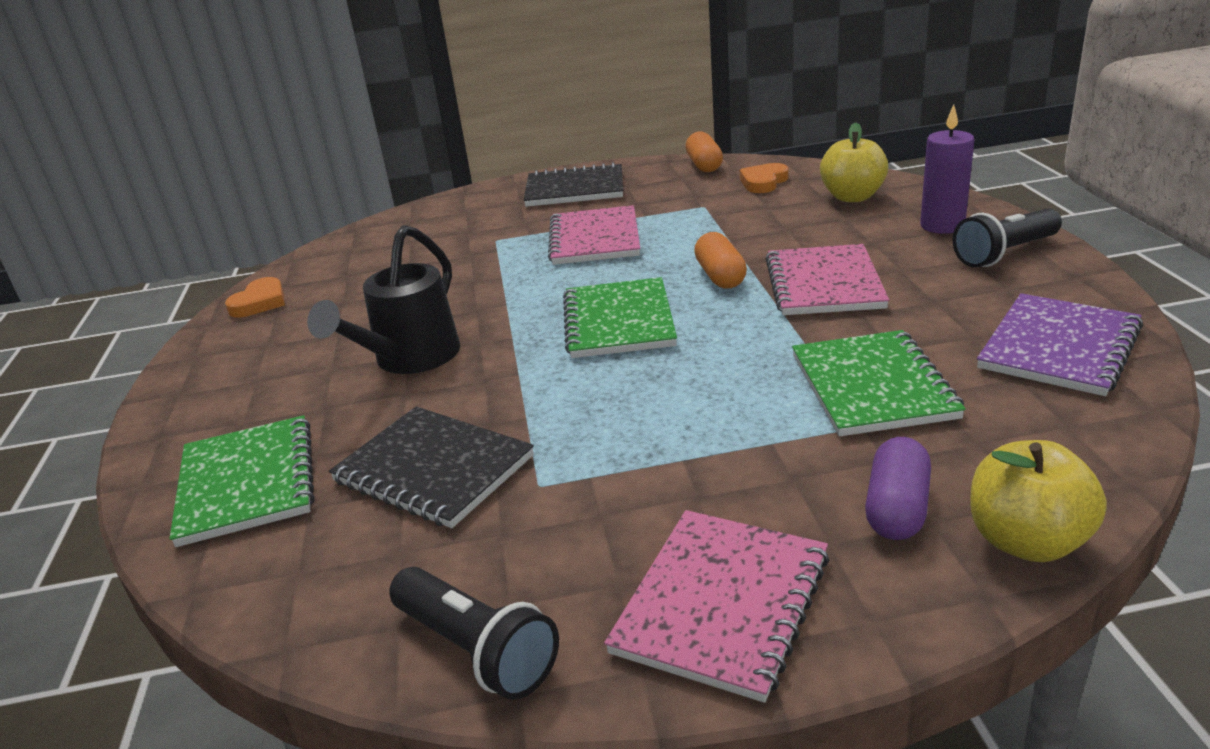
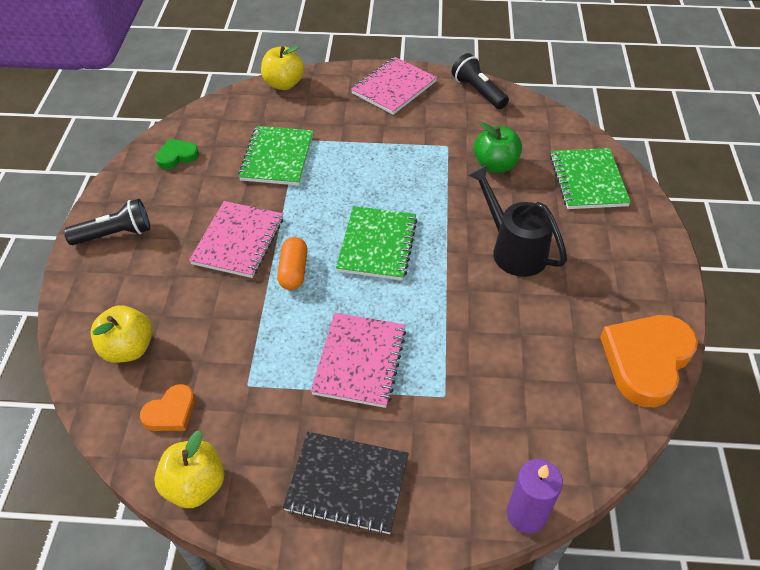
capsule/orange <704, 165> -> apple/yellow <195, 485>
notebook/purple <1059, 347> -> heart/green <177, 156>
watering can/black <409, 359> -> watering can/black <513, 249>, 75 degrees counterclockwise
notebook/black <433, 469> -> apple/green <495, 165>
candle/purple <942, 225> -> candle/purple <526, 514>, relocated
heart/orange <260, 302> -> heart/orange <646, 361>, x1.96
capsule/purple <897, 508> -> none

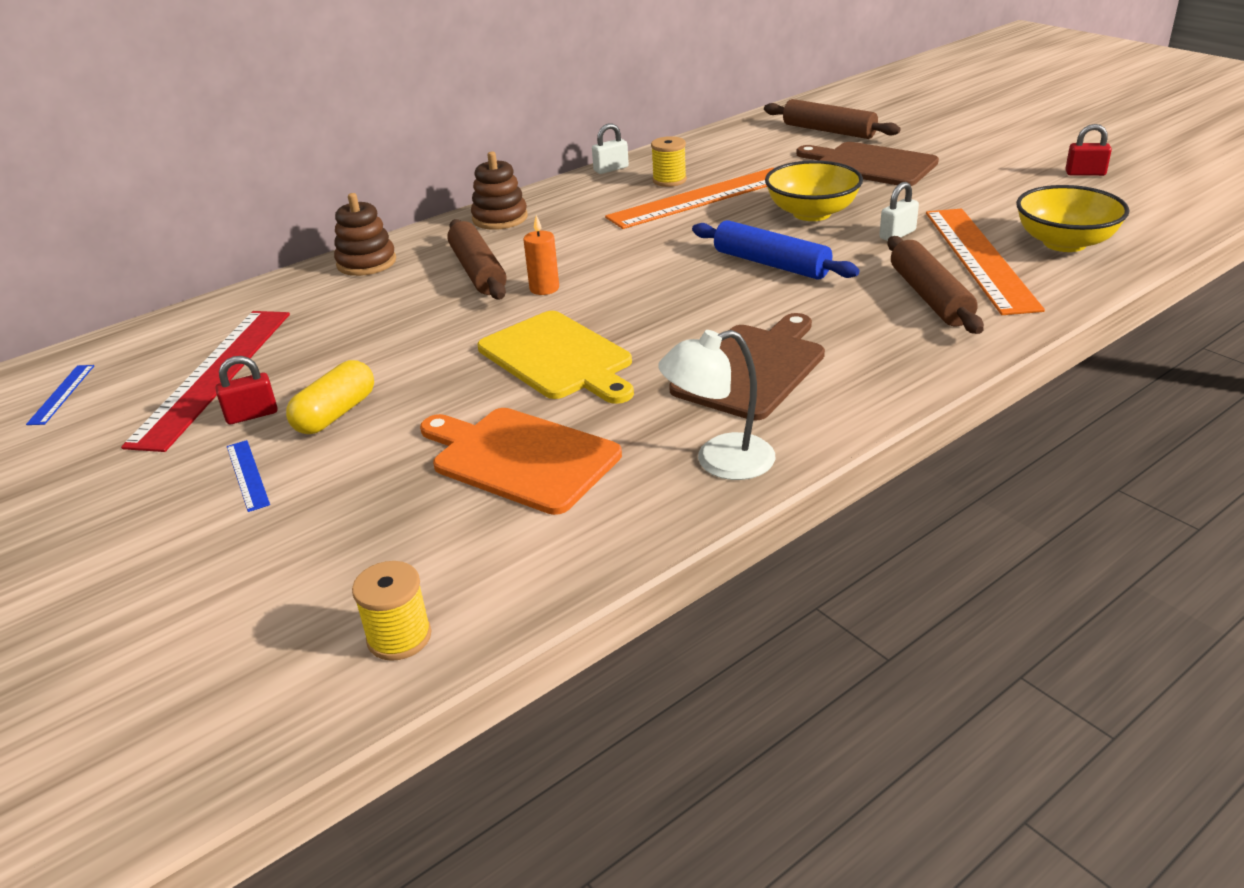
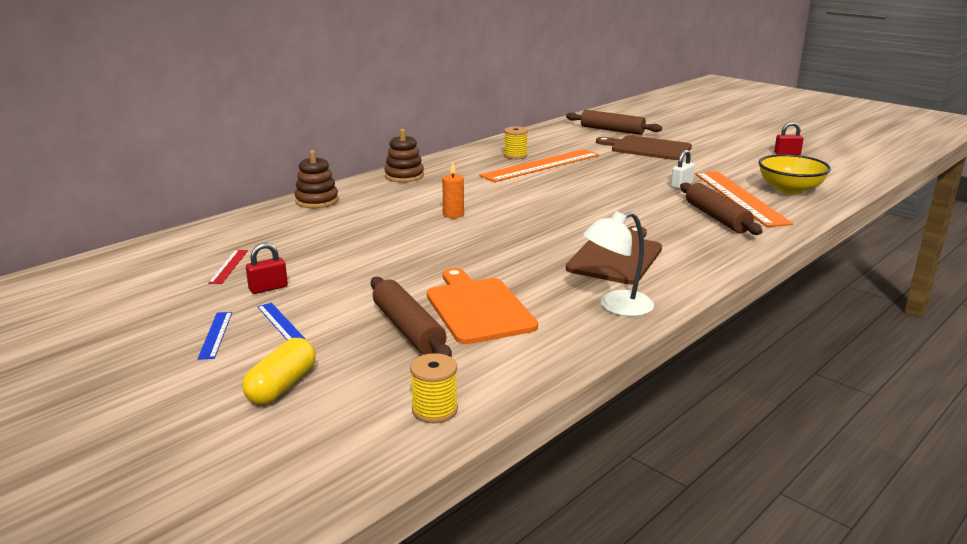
ruler/blue <61, 394> -> ruler/blue <215, 335>, relocated
ruler/red <214, 376> -> ruler/red <229, 266>, x0.42
capsule/yellow <335, 414> -> capsule/yellow <282, 386>, relocated
rolling pin/brown <477, 271> -> rolling pin/brown <408, 329>, relocated
cutting board/orange <520, 458> -> cutting board/orange <478, 308>, 45 degrees clockwise
cutting board/yellow <558, 358> -> none
padlock/white <611, 169> -> none
rolling pin/blue <771, 264> -> none
bowl/yellow <812, 213> -> none

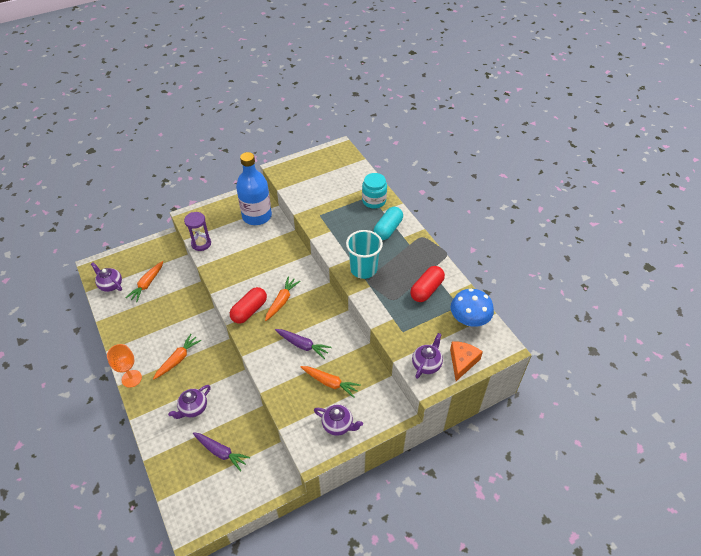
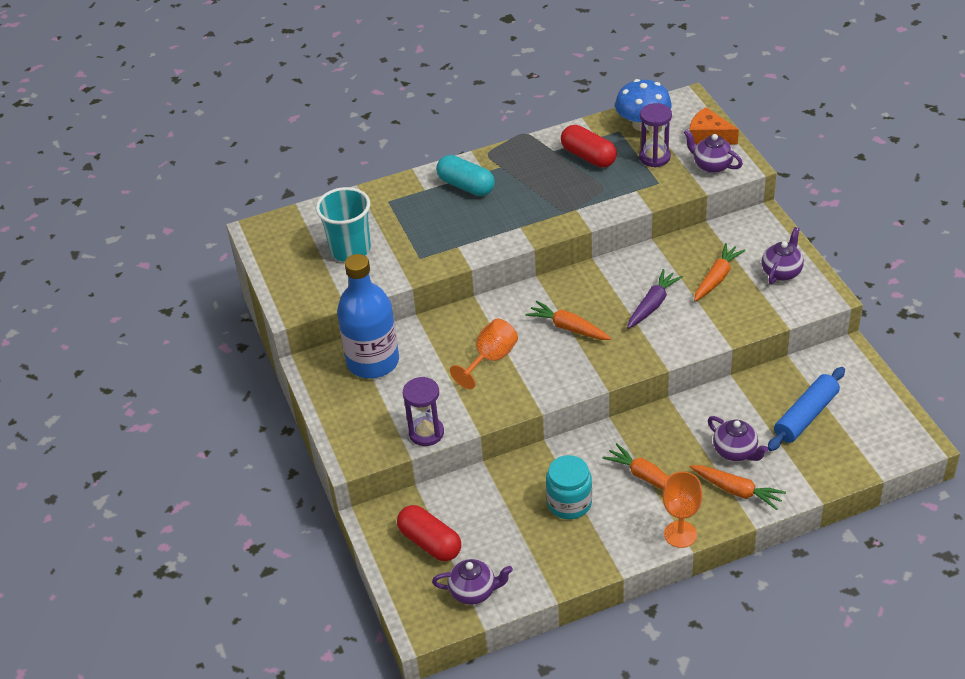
cup/turquoise <363, 269> -> cup/turquoise <350, 249>, relocated
capsule/red <249, 310> -> capsule/red <430, 542>, relocated
teapot/purple <110, 285> -> teapot/purple <474, 591>, 135 degrees counterclockwise
none -> goblet/orange <490, 359>
jar/turquoise <374, 201> -> jar/turquoise <569, 503>, relocated
none -> hourglass/purple <654, 157>
carrot/orange <147, 284> -> carrot/orange <736, 491>, relocated
carrot/purple <221, 452> -> rolling pin/blue <806, 416>

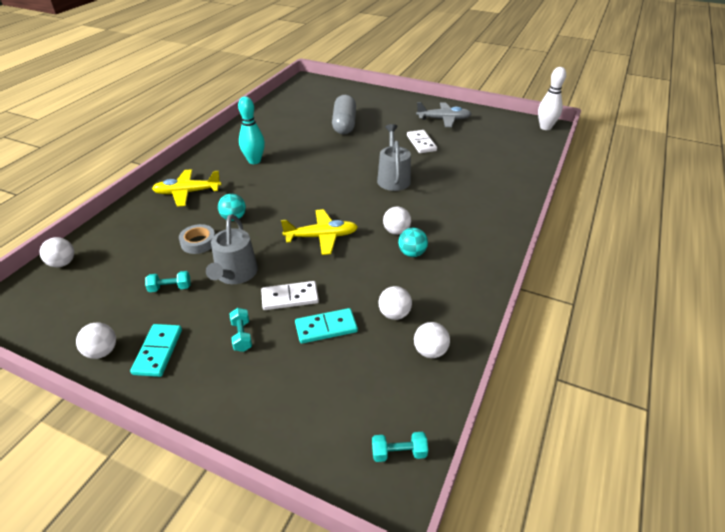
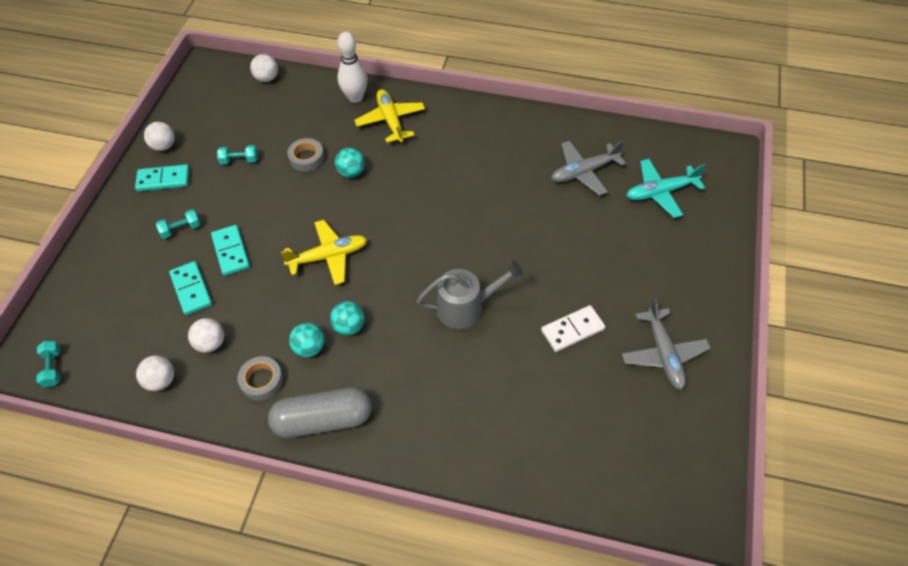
domino/white <290, 297> -> domino/turquoise <231, 251>
dumbbell/turquoise <170, 288> -> dumbbell/turquoise <239, 160>, 75 degrees counterclockwise
none -> tape/grey <261, 380>
capsule/grey <344, 124> -> capsule/grey <323, 420>, relocated
plane/yellow <322, 237> -> plane/yellow <329, 256>, 90 degrees counterclockwise
ball/white <396, 231> -> ball/turquoise <349, 326>
bowling pin/white <545, 127> -> bowling pin/white <355, 98>, relocated
none -> plane/grey <584, 172>
none -> plane/turquoise <660, 192>
watering can/grey <235, 274> -> none
bowling pin/turquoise <254, 161> -> none

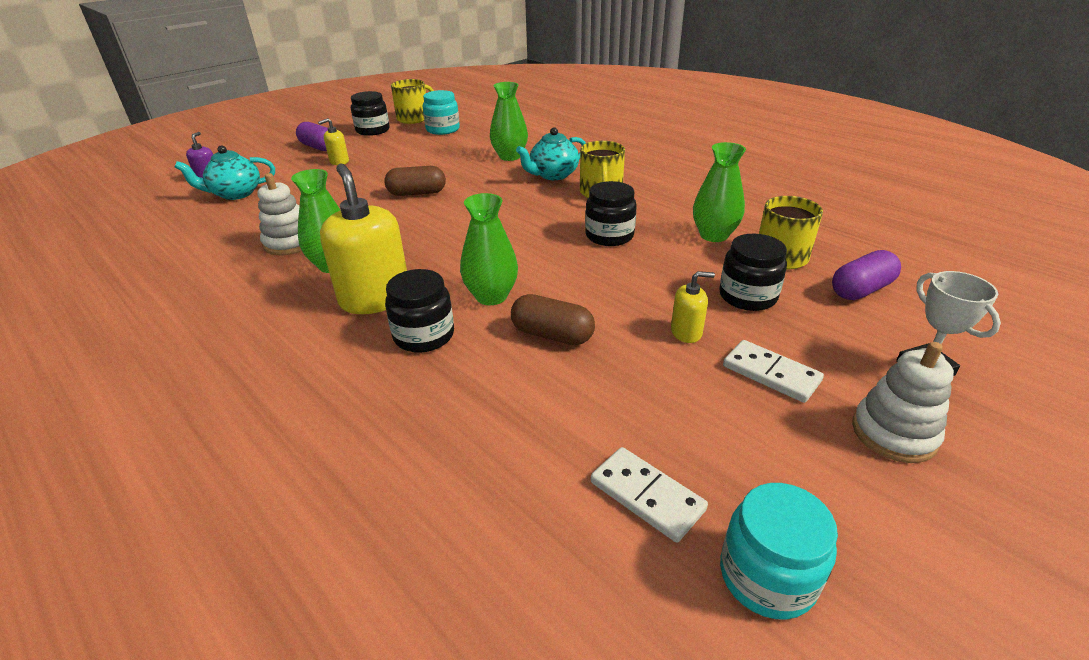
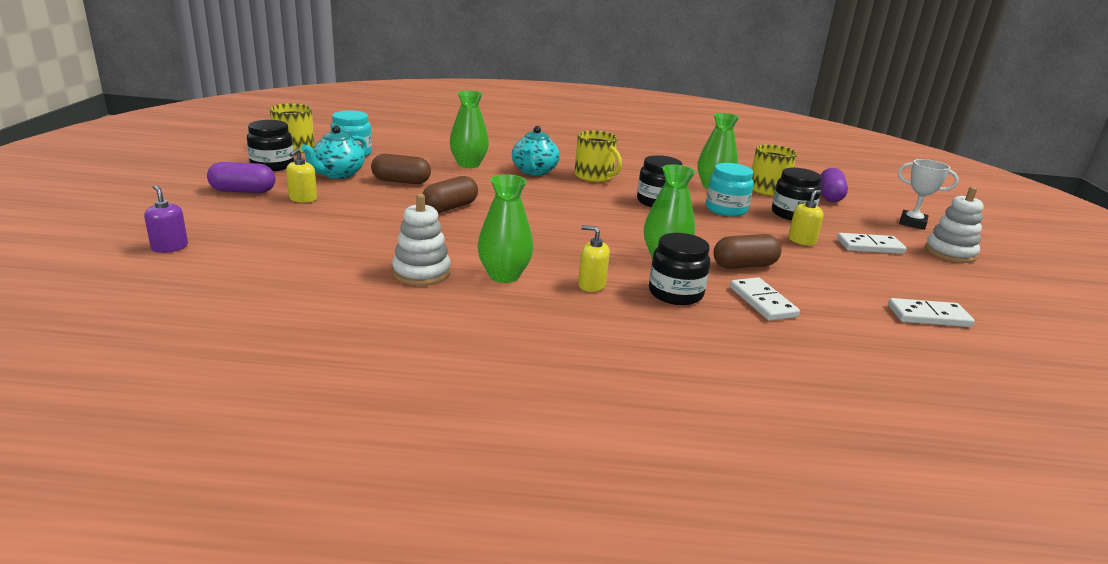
teapot/turquoise <235, 194> -> teapot/turquoise <338, 174>, relocated
none -> capsule/brown <401, 181>
soap dispenser/yellow <375, 298> -> soap dispenser/yellow <591, 285>, x0.49
jar/turquoise <767, 576> -> jar/turquoise <726, 209>, relocated
none -> domino/white <762, 302>

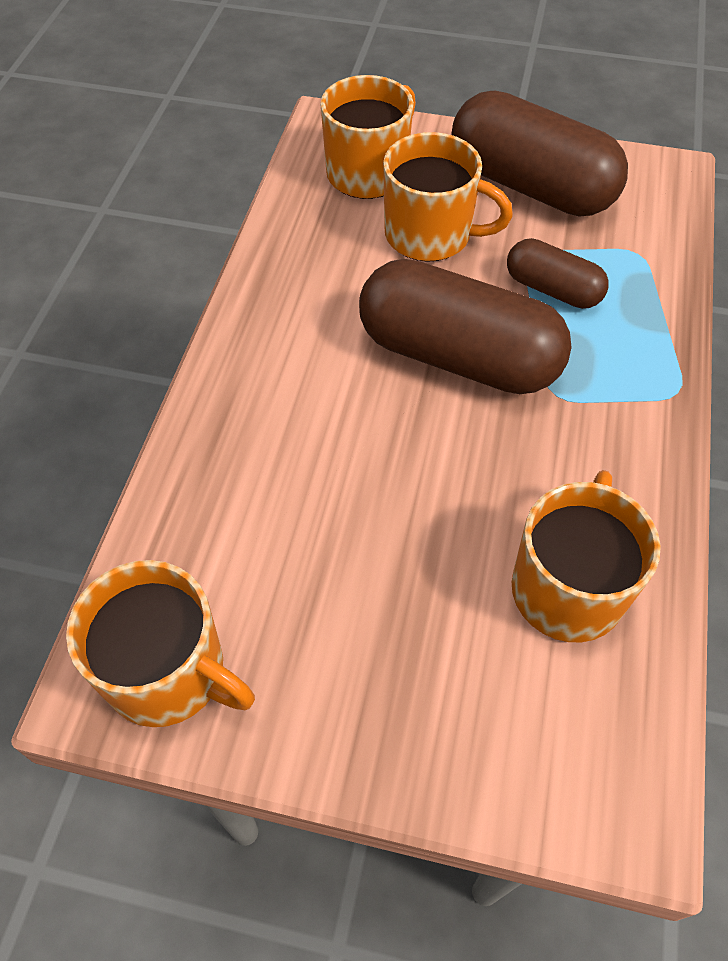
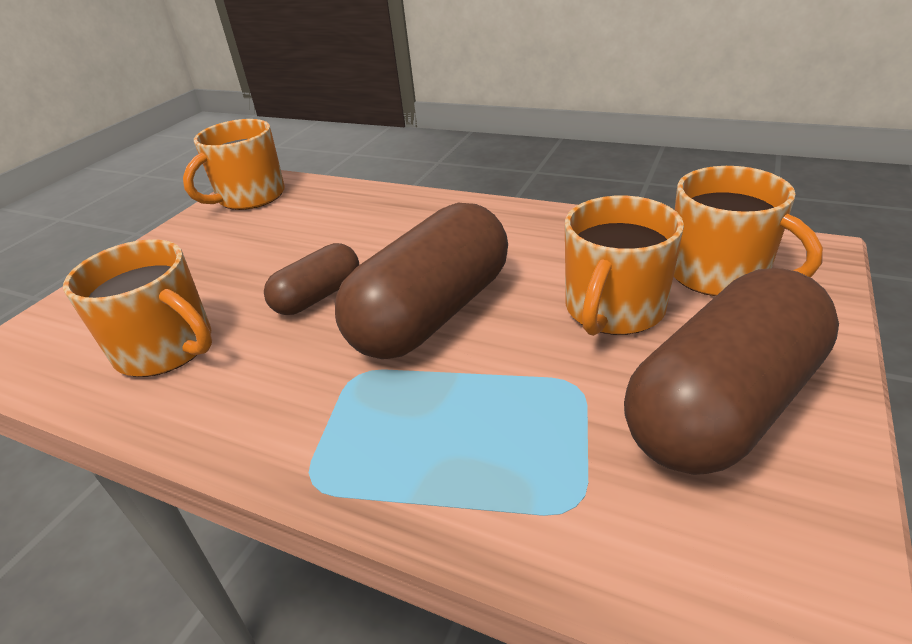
capsule/brown <552, 289> -> capsule/brown <318, 296>, relocated

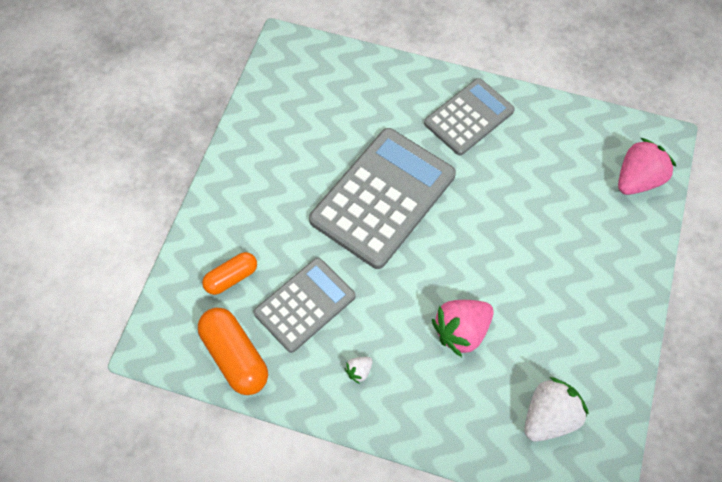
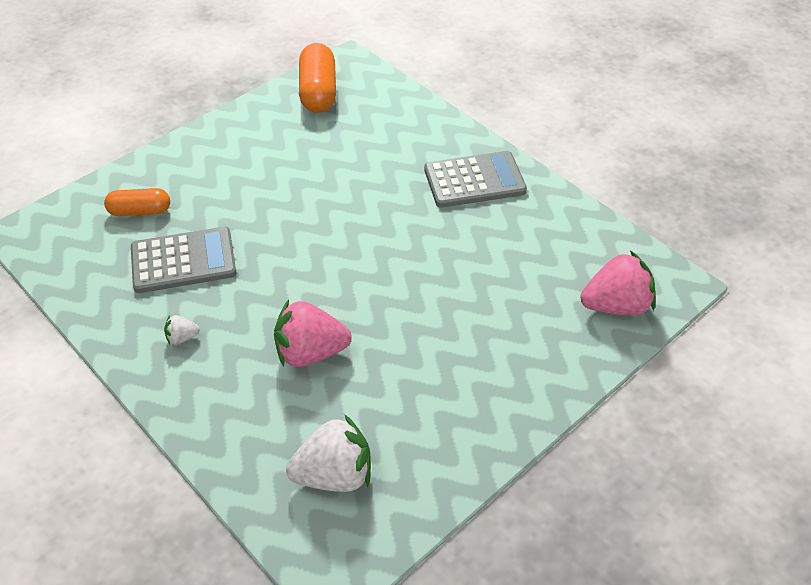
capsule/orange <235, 356> -> capsule/orange <318, 92>, relocated
calculator/grey <383, 198> -> none

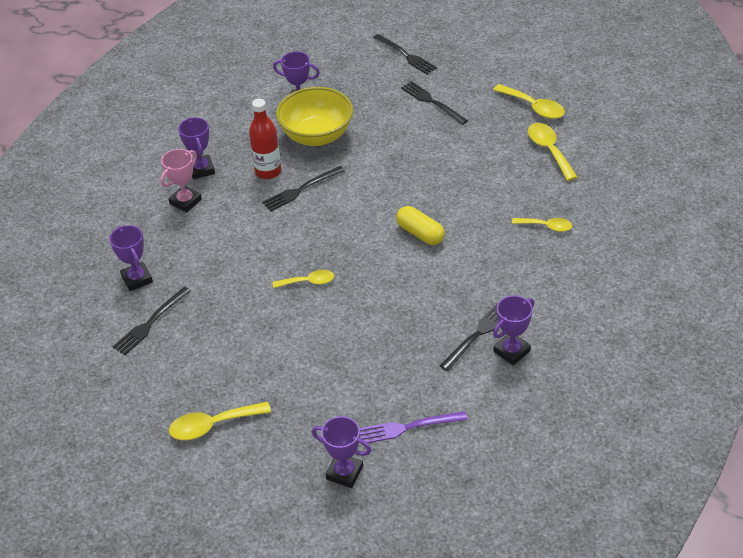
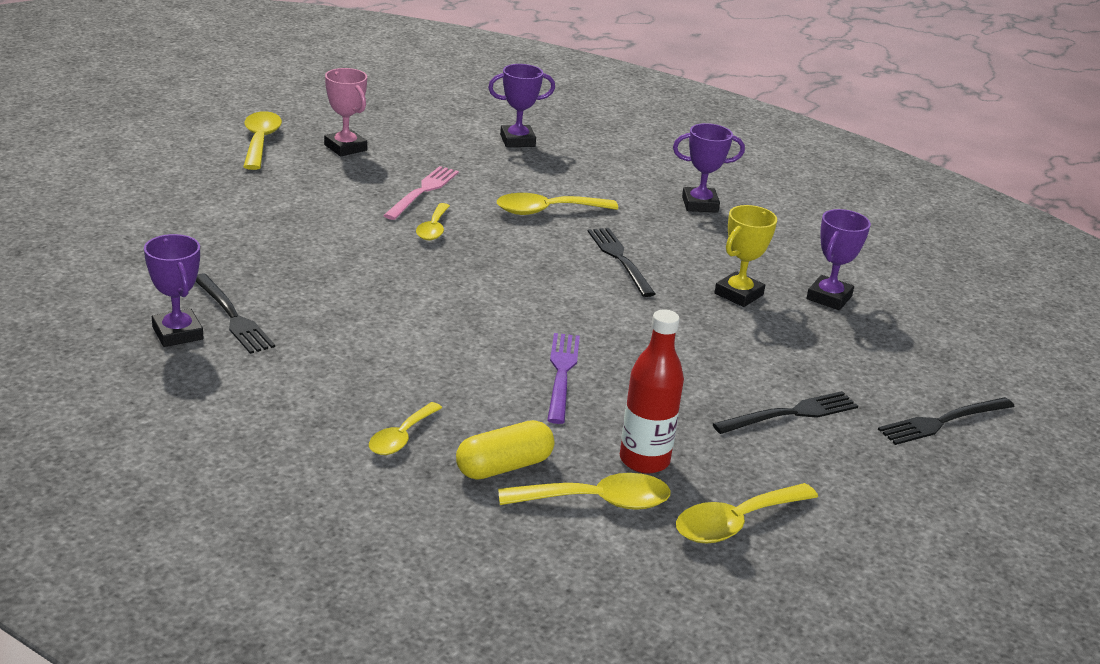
trophy/pink <185, 201> -> trophy/pink <345, 147>, relocated
none -> fork/pink <423, 191>
capsule/yellow <420, 233> -> capsule/yellow <504, 466>, relocated
none -> spoon/yellow <547, 211>
fork/purple <408, 427> -> fork/purple <562, 374>, relocated
bottle/red <268, 171> -> bottle/red <644, 460>, relocated
bowl/yellow <317, 136> -> trophy/yellow <738, 294>
fork/black <150, 323> -> none
trophy/purple <344, 473> -> none

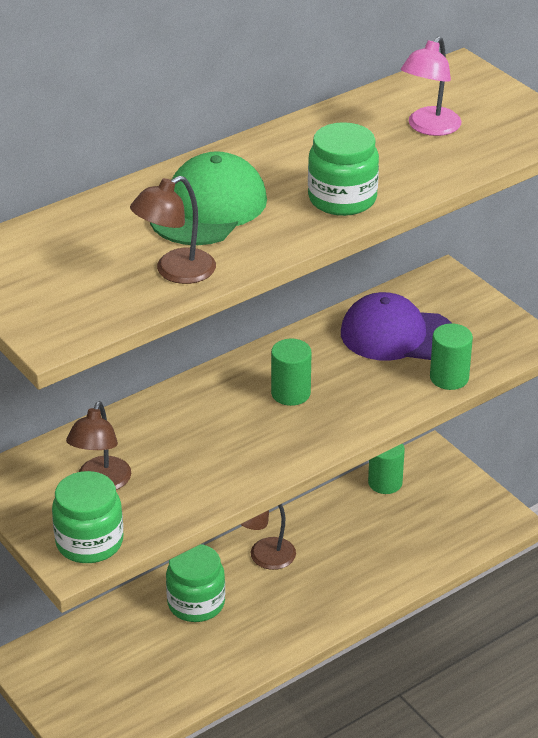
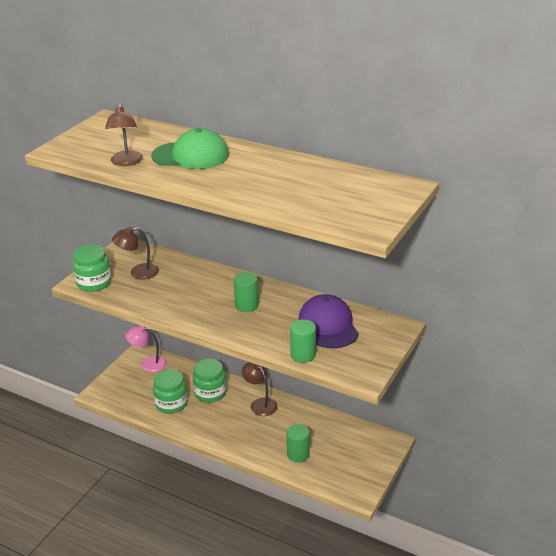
lamp/brown <175, 272> -> lamp/brown <126, 162>, 120 degrees counterclockwise
lamp/pink <429, 128> -> lamp/pink <148, 364>, relocated
jar/green <342, 199> -> jar/green <171, 404>, relocated
cylinder/green <385, 483> -> cylinder/green <298, 454>, relocated

